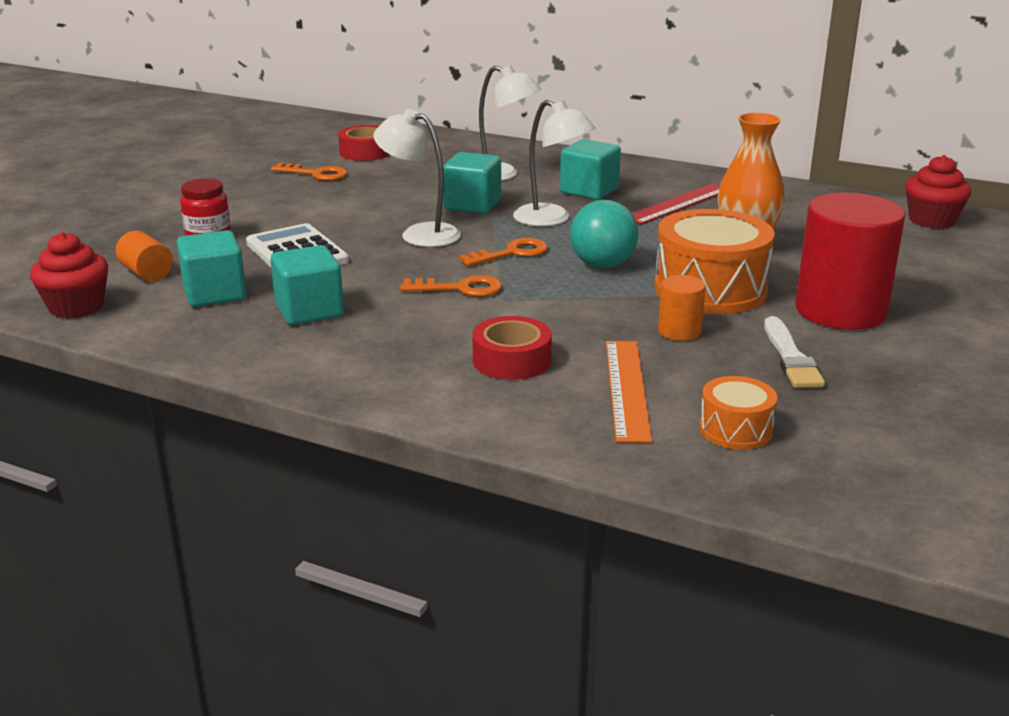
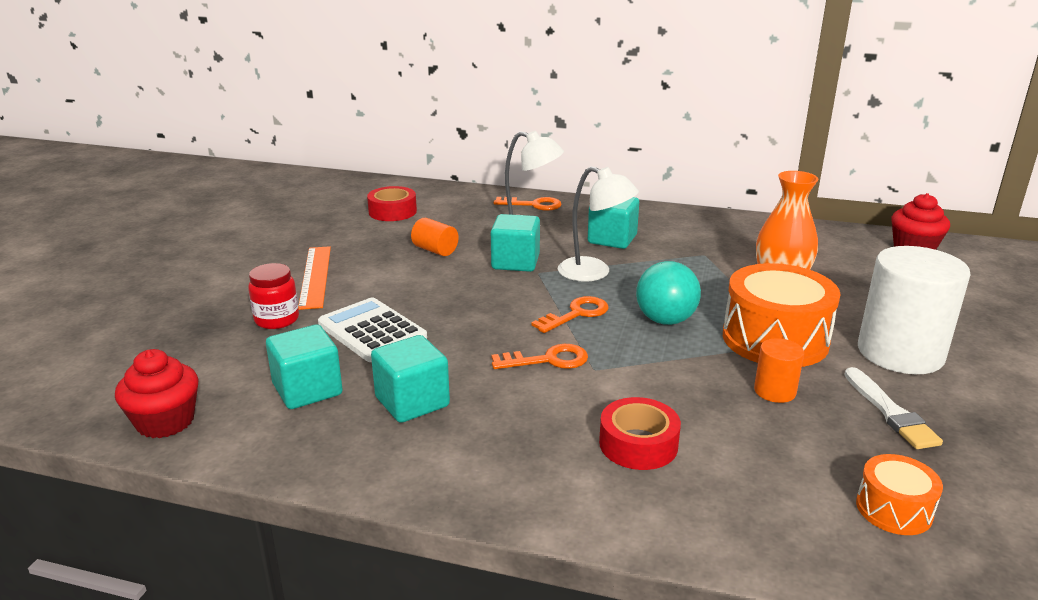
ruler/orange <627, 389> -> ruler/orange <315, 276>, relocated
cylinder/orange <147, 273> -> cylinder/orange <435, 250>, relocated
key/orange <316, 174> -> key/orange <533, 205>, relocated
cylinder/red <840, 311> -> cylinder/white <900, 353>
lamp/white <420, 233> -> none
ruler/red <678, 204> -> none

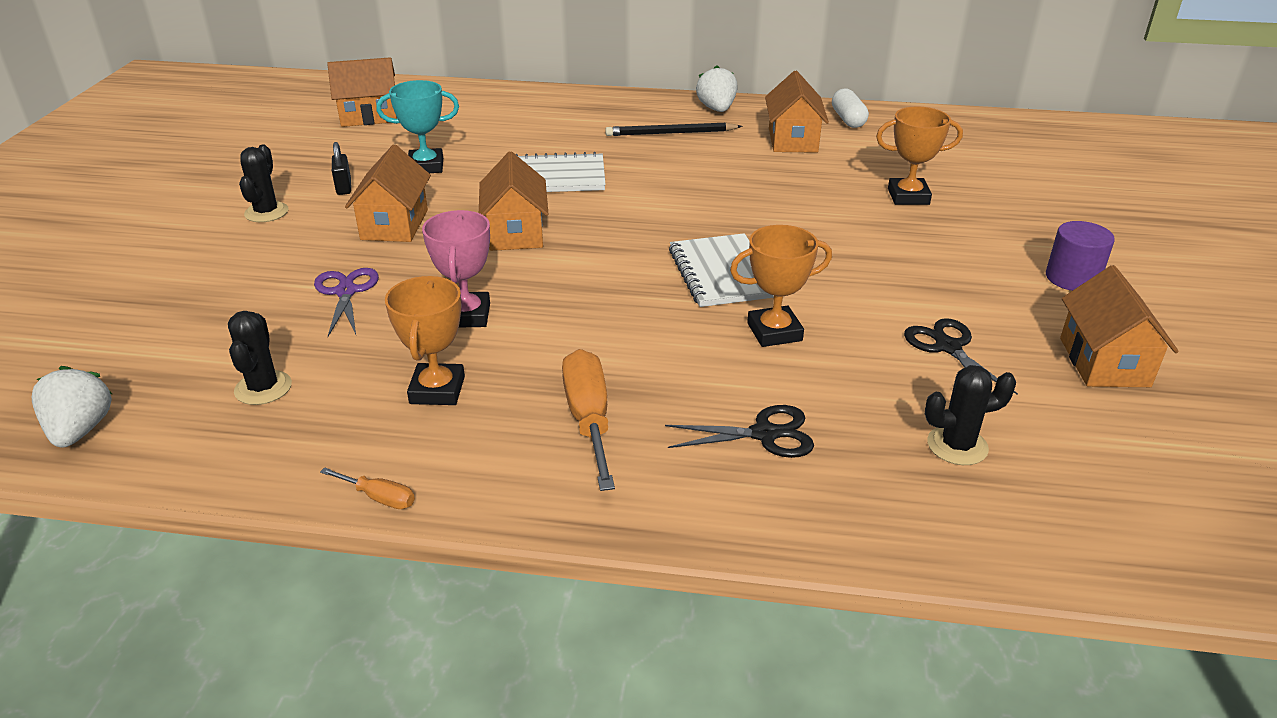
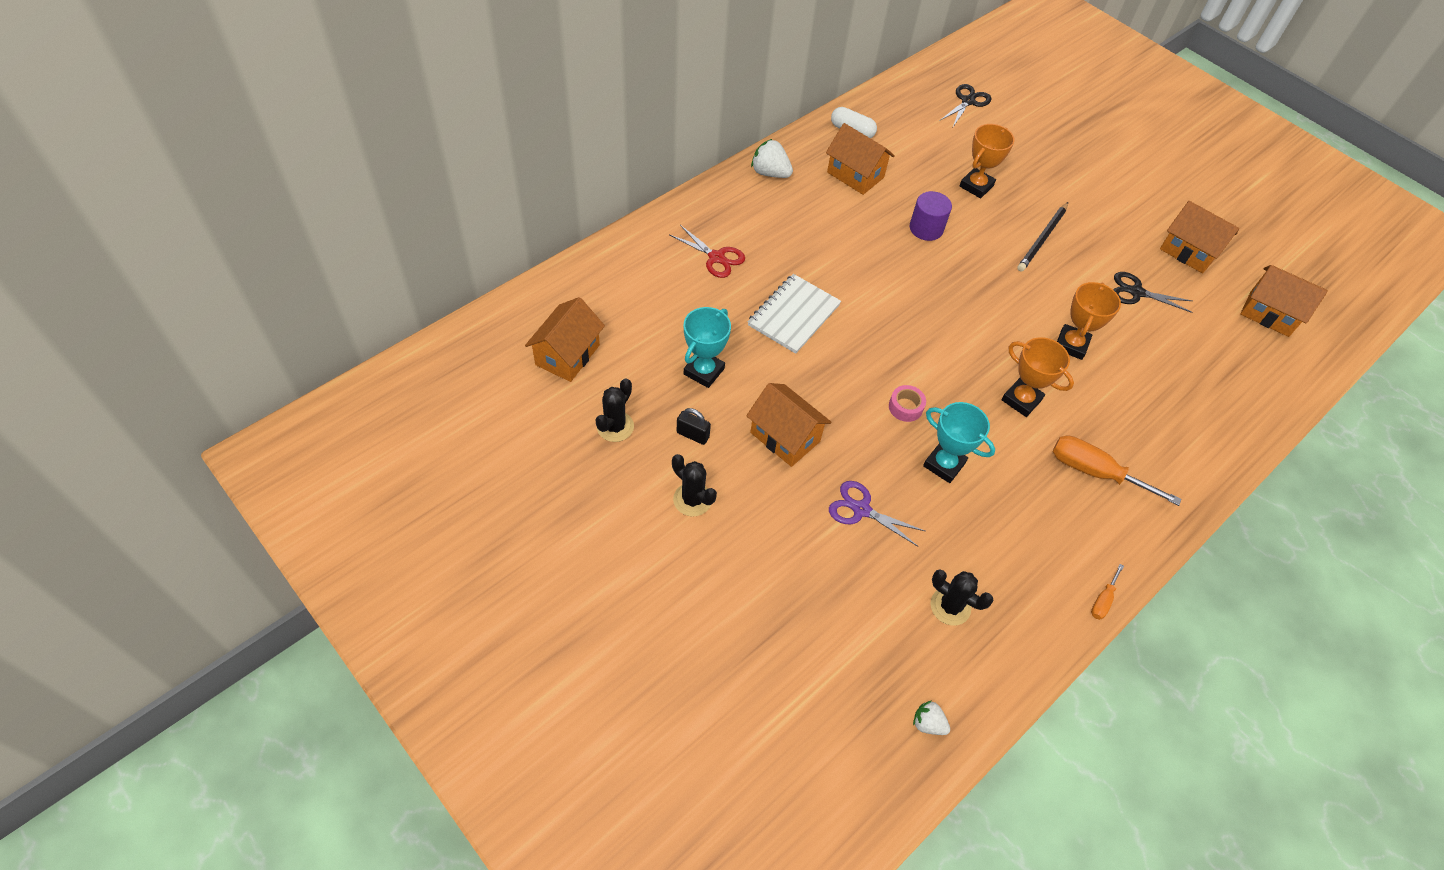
cactus/black <957, 446> -> cactus/black <615, 426>, relocated
none -> scissors/red <716, 257>
none -> tape/pink <905, 407>
cylinder/purple <1072, 278> -> cylinder/purple <926, 228>, relocated
strawberry/white <81, 430> -> strawberry/white <928, 723>, x0.61
trophy/pink <467, 315> -> trophy/turquoise <944, 464>
scissors/black <764, 434> -> scissors/black <968, 101>, relocated
trophy/orange <437, 390> -> trophy/orange <1021, 400>, relocated
pencil/black <671, 133> -> pencil/black <1042, 239>, relocated
screwdriver/orange <379, 498> -> screwdriver/orange <1103, 600>, 150 degrees clockwise
house/orange <515, 232> -> house/orange <1269, 314>, relocated
notebook/white <722, 273> -> none

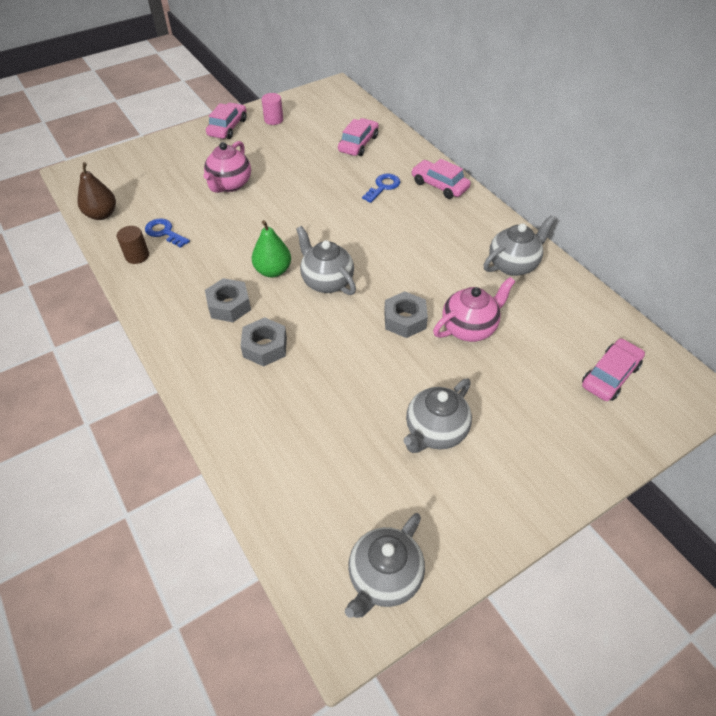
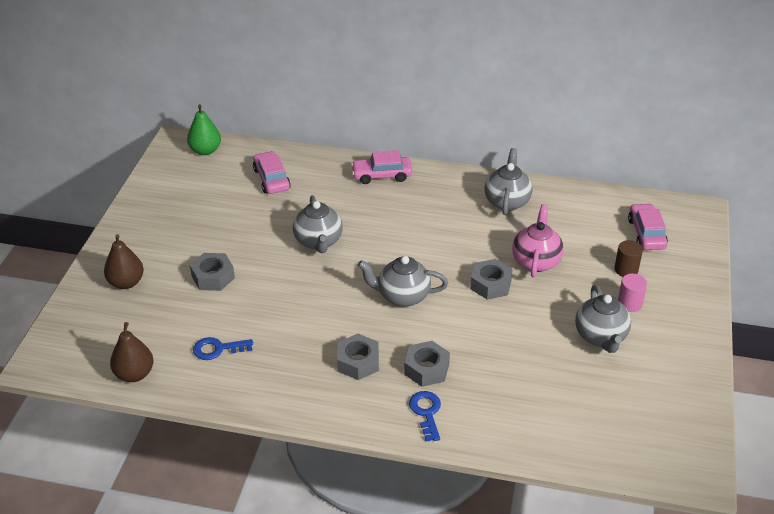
none -> pear/brown <126, 283>
pear/green <273, 271> -> pear/green <205, 150>, relocated
teapot/pink <229, 185> -> nut/grey <213, 277>
teapot/grey <384, 578> -> teapot/grey <318, 242>, relocated
key/blue <383, 187> -> key/blue <426, 412>, relocated
cylinder/brown <137, 256> -> cylinder/brown <626, 270>, relocated
cylinder/pink <273, 120> -> cylinder/pink <629, 304>, relocated
car/pink <228, 127> -> none

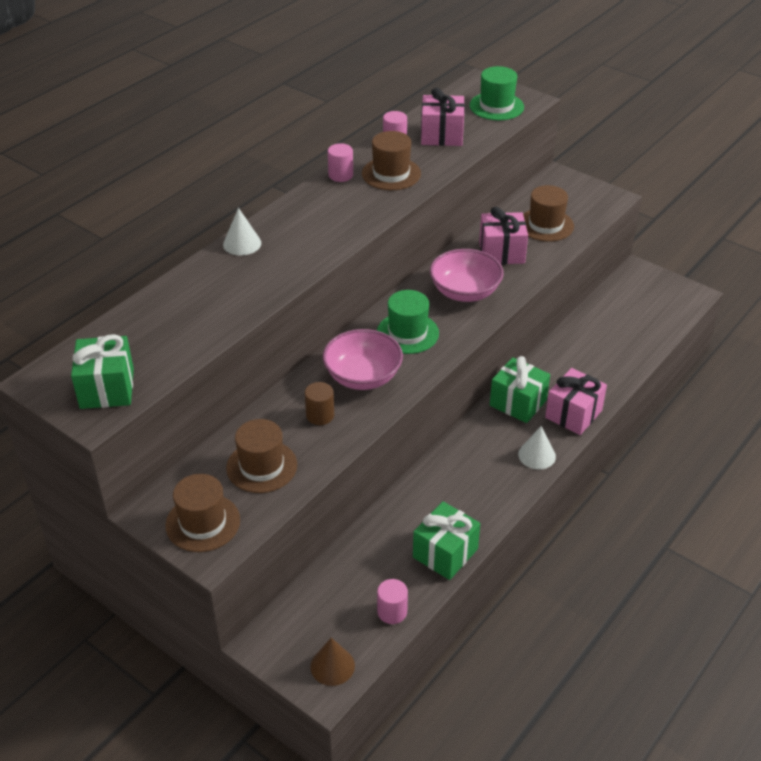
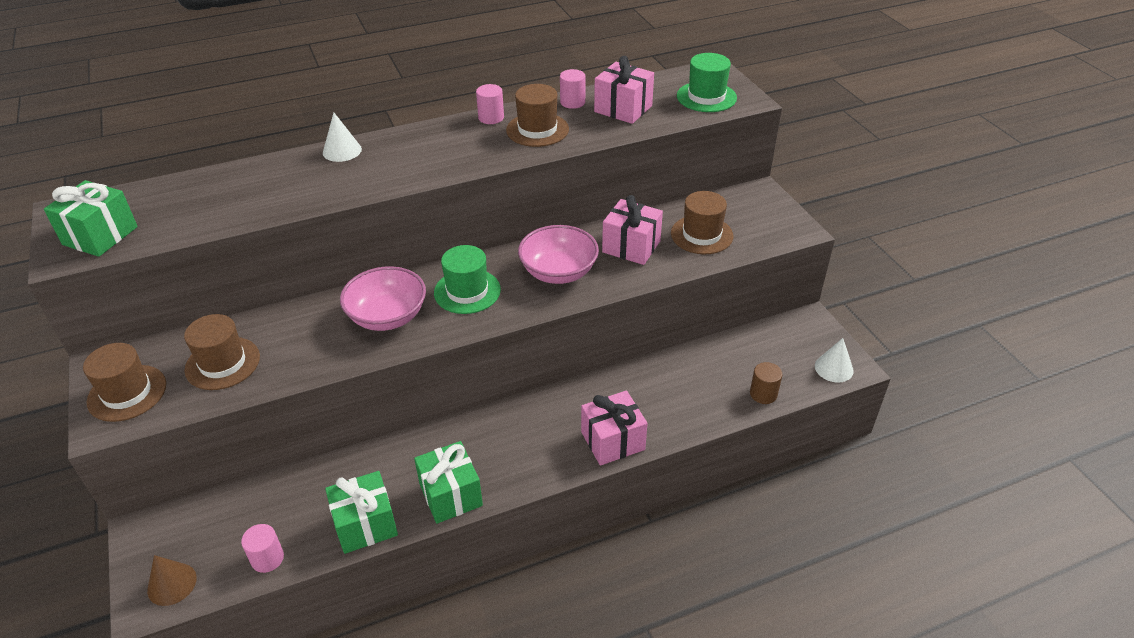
gift/green <518, 403> -> gift/green <451, 495>, relocated
cylinder/brown <320, 415> -> cylinder/brown <763, 394>, relocated
cone/white <537, 455> -> cone/white <834, 368>, relocated

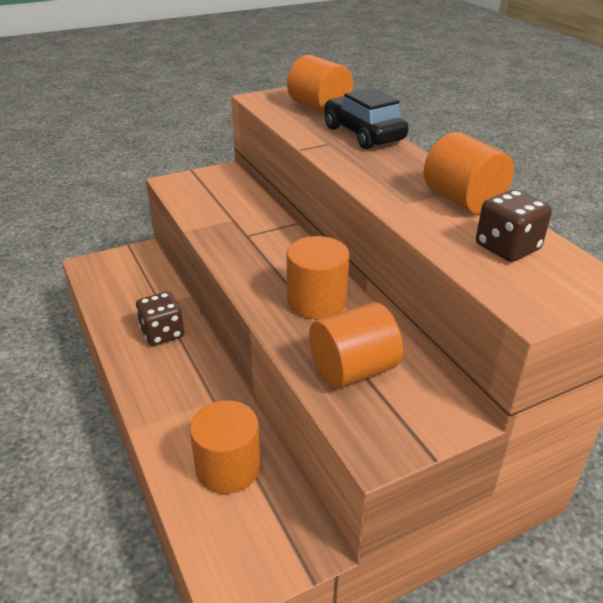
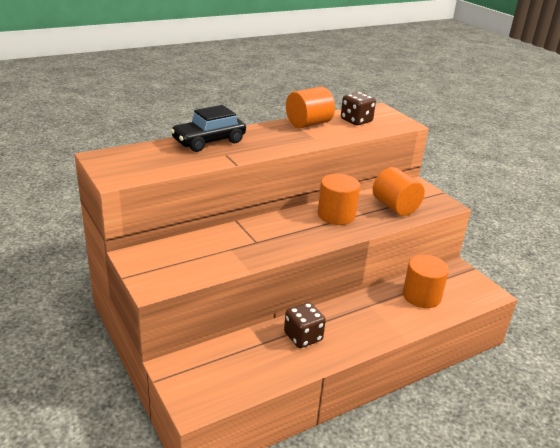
cylinder/orange <319, 108> -> none

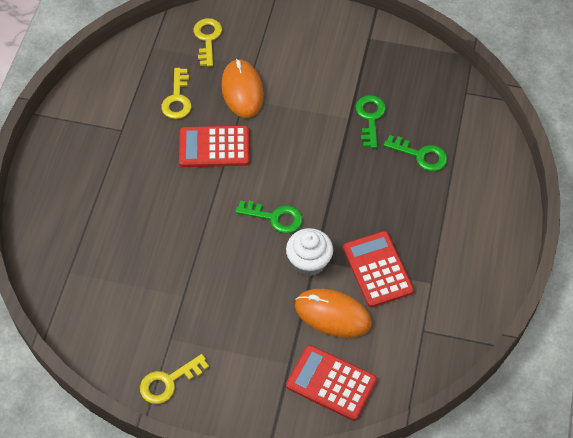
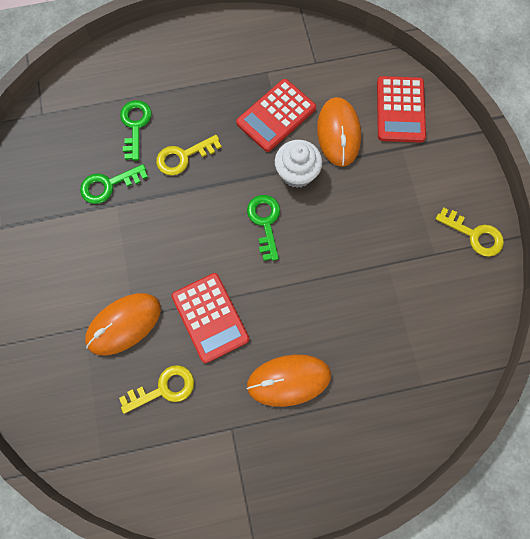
key/yellow <207, 39> -> key/yellow <183, 157>, relocated
none -> mouse/orange <289, 380>

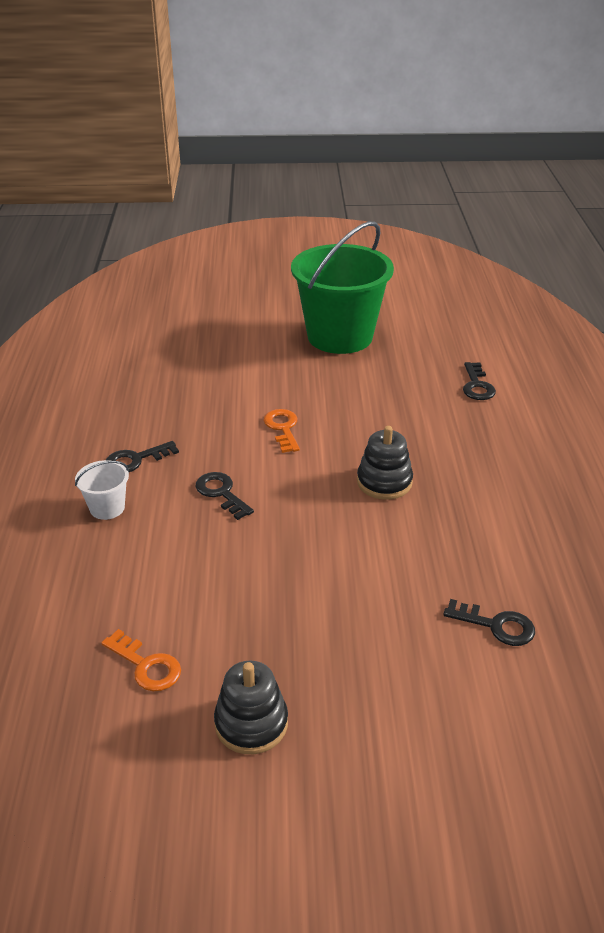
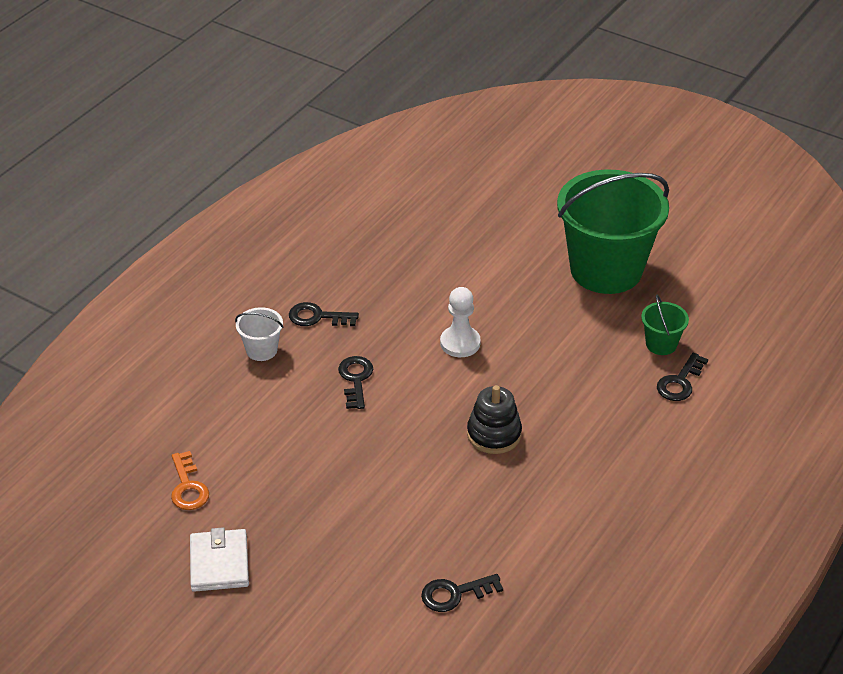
stacking toy/black <251, 723> -> wallet/white <219, 563>
key/black <496, 625> -> key/black <455, 594>, 105 degrees clockwise
key/orange <283, 428> -> pawn/white <460, 343>
none -> bucket/green <661, 344>

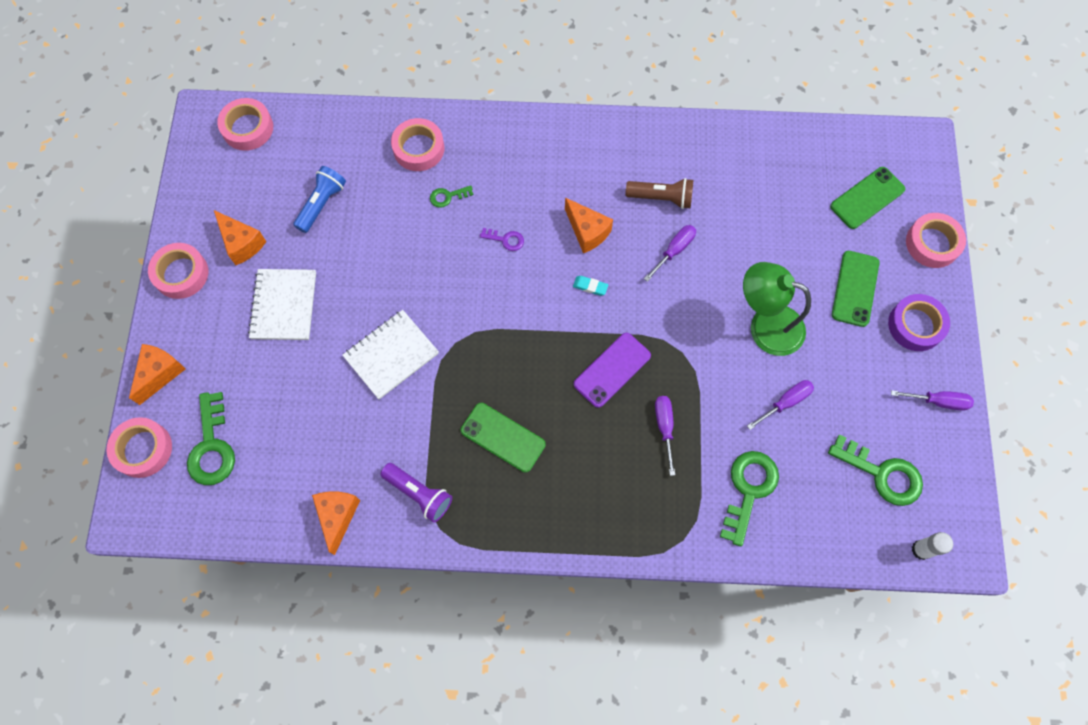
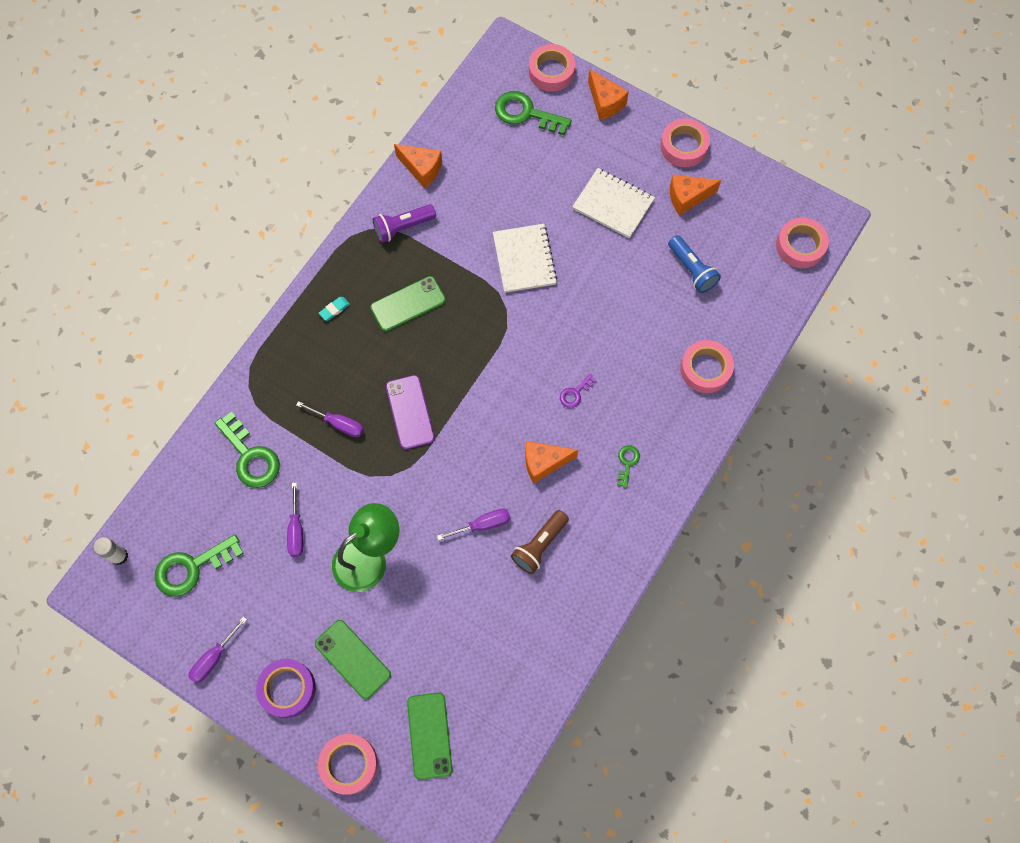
eraser/turquoise <590, 287> -> eraser/turquoise <334, 309>, relocated
screwdriver/purple <674, 251> -> screwdriver/purple <483, 525>, 90 degrees counterclockwise
key/green <448, 196> -> key/green <627, 463>, relocated

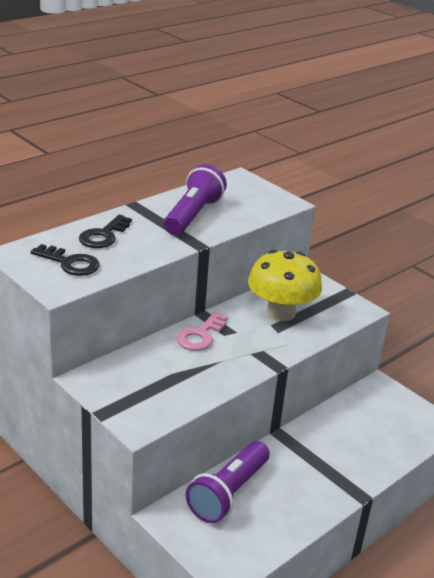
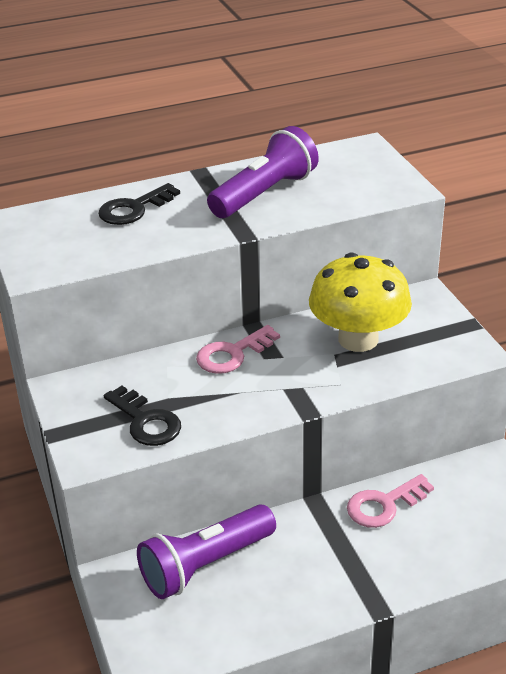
key/black <70, 263> -> key/black <146, 421>, relocated
none -> key/pink <384, 505>

